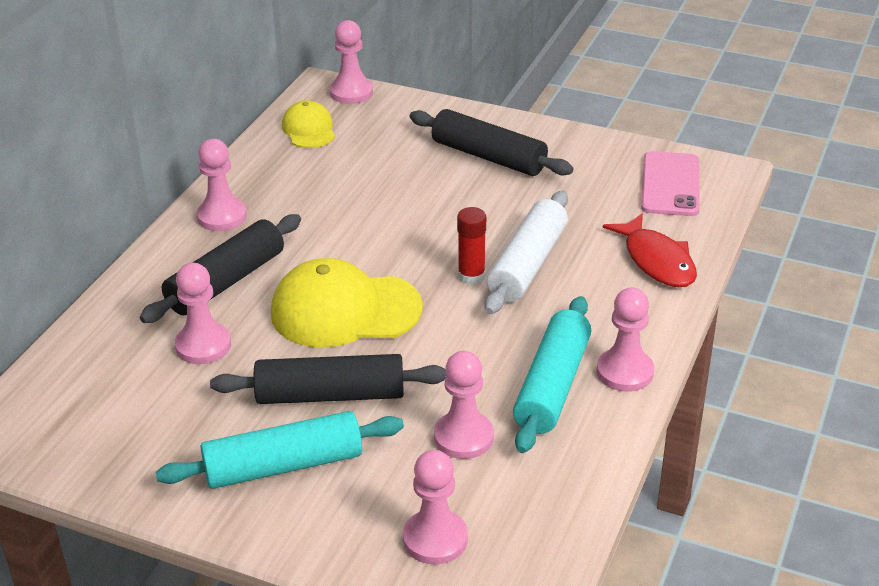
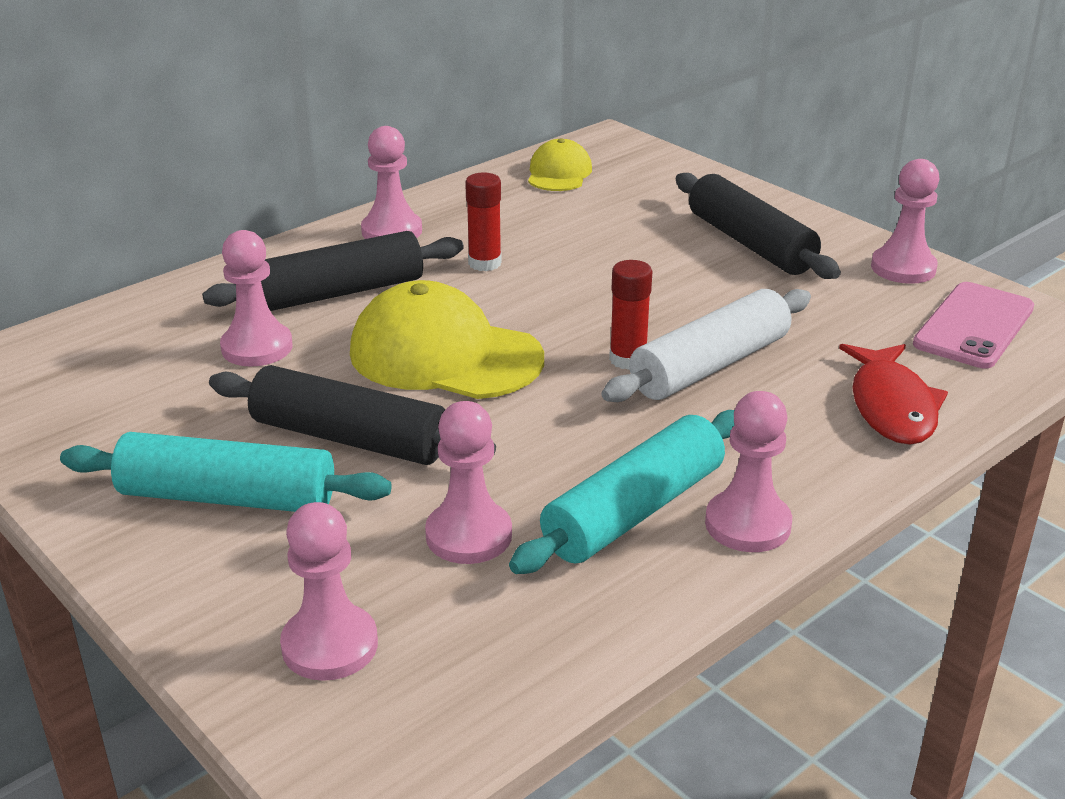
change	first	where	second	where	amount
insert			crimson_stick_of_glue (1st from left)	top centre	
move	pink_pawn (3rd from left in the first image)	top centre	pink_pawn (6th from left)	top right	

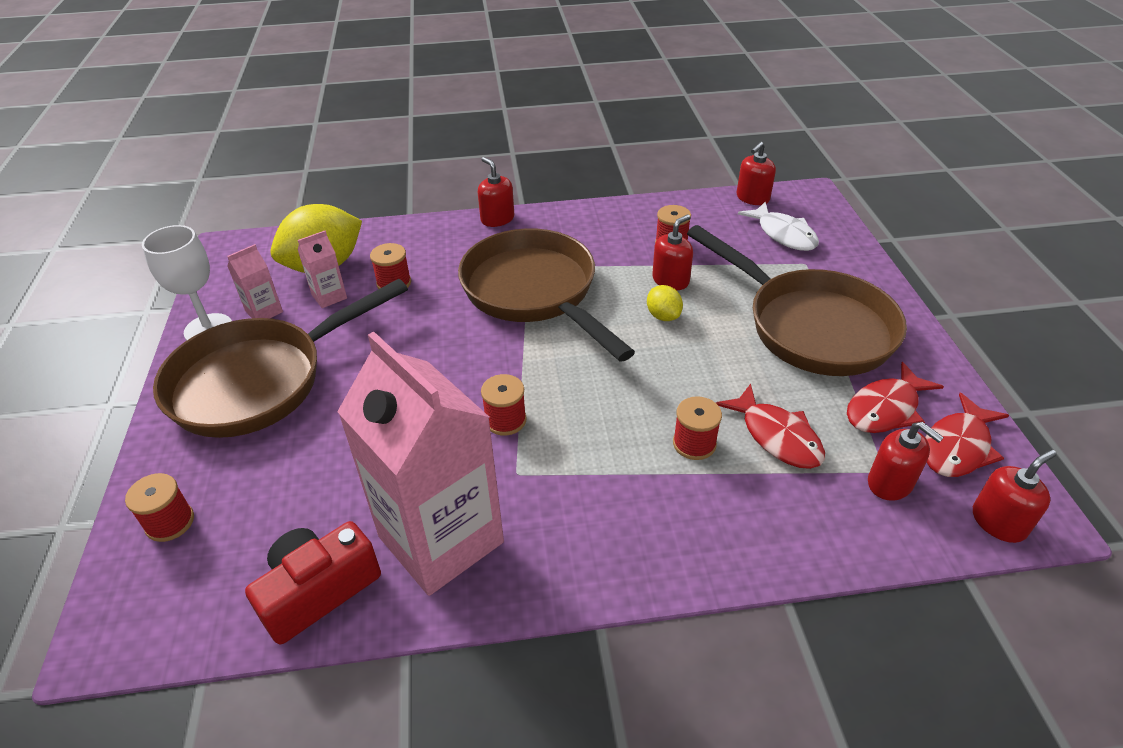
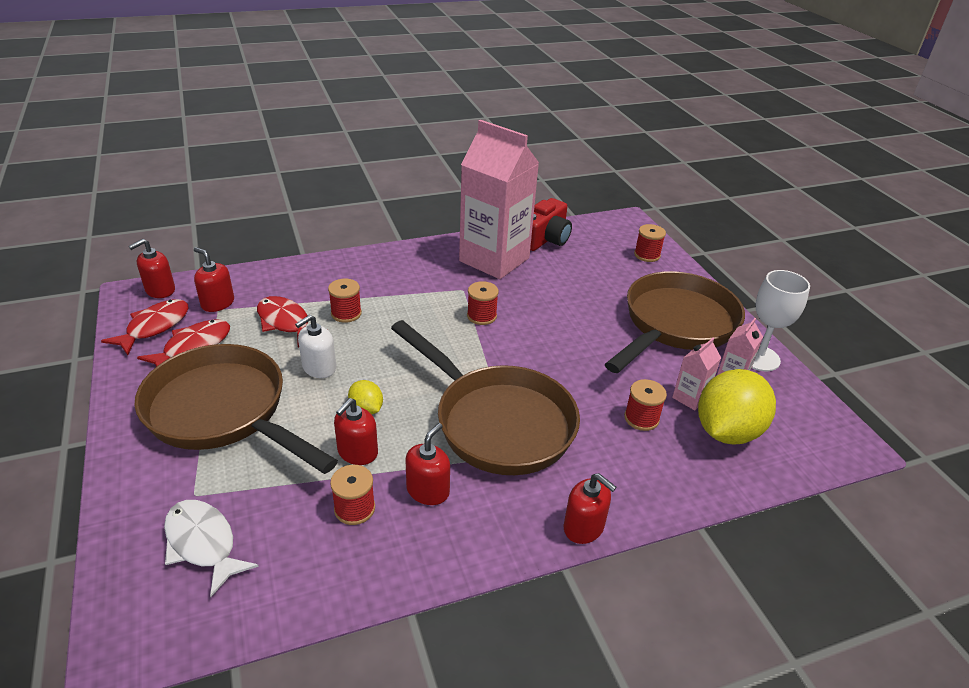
change	first	where	second	where	amount
insert			pure_white_soap_dispenser	middle left	
move	crimson_soap_dispenser (3rd from left in the first image)	top right	crimson_soap_dispenser (4th from left)	bottom centre	

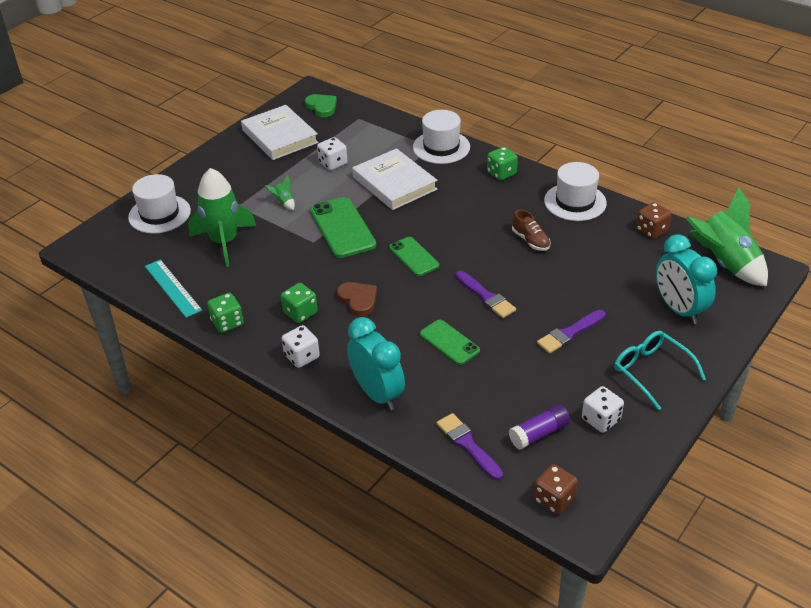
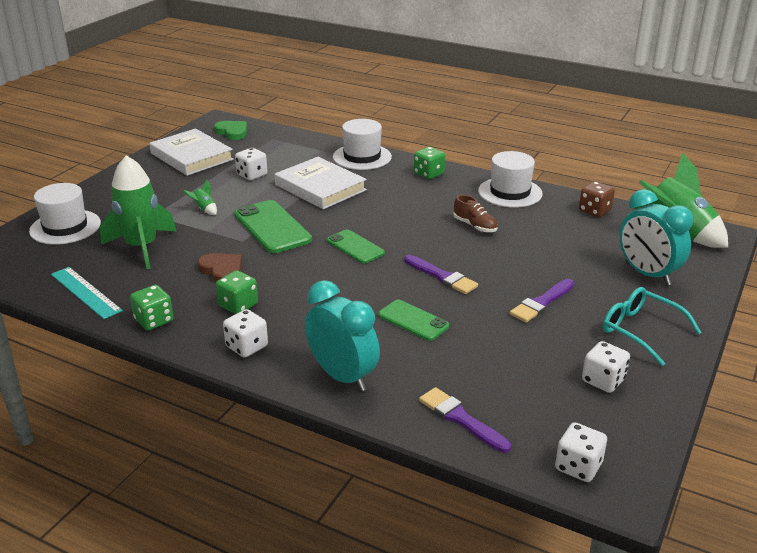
change	first	where	second	where	amount
delete	royal_purple_stick_of_glue	bottom centre			
move	brown_heart	centre		middle left	
recolor	brown_game_die (1st from left)	bottom right	pure_white_game_die (3rd from left)	bottom right	

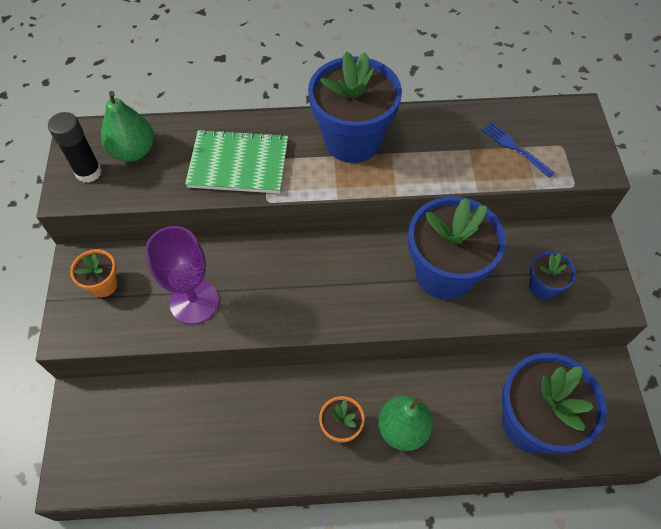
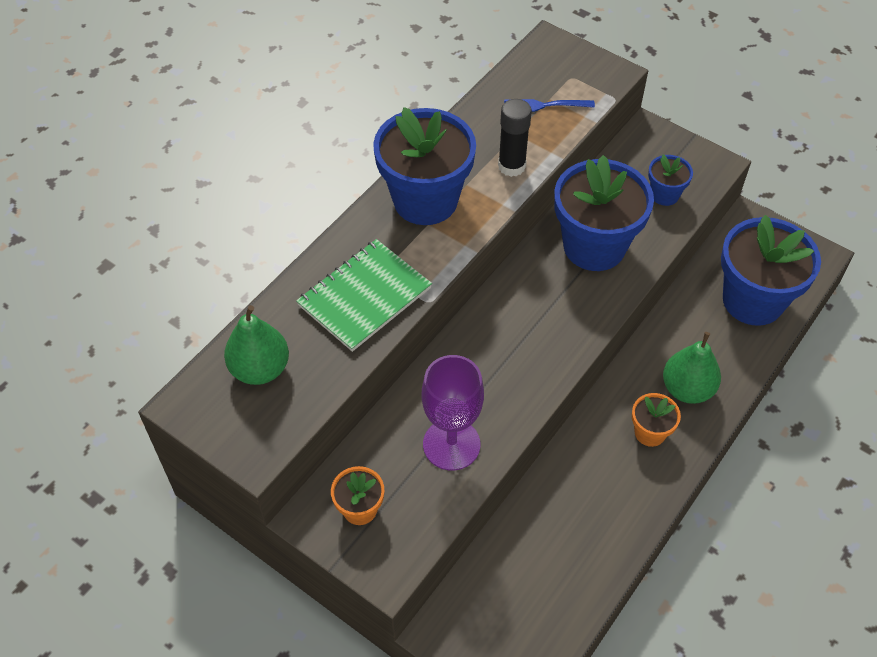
change	first	where	second	where	amount
move	black_stick_of_glue	top left		top centre	

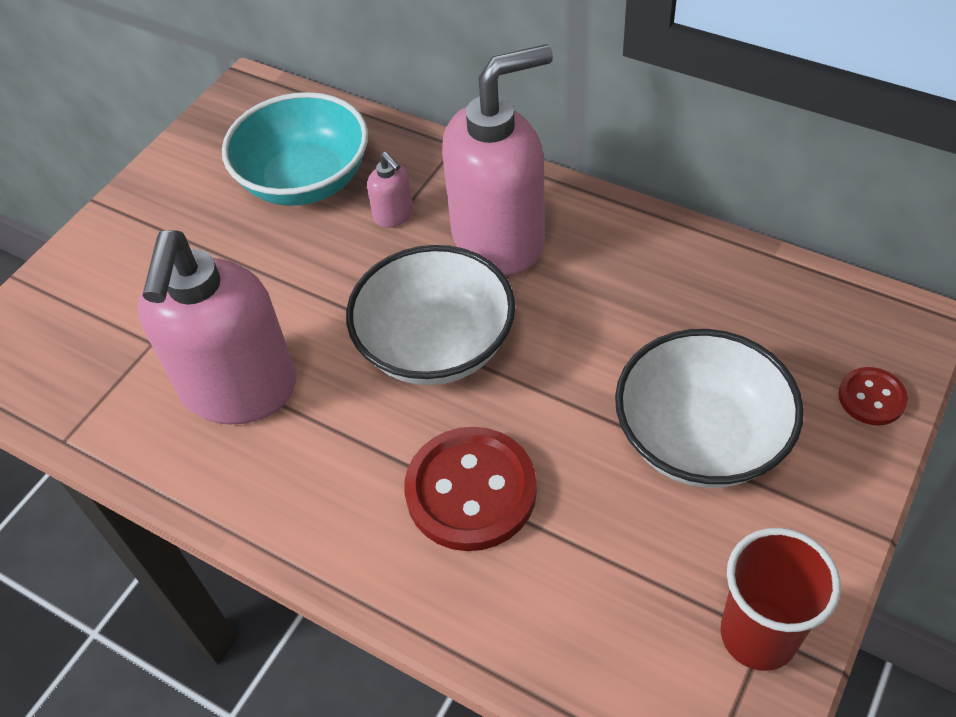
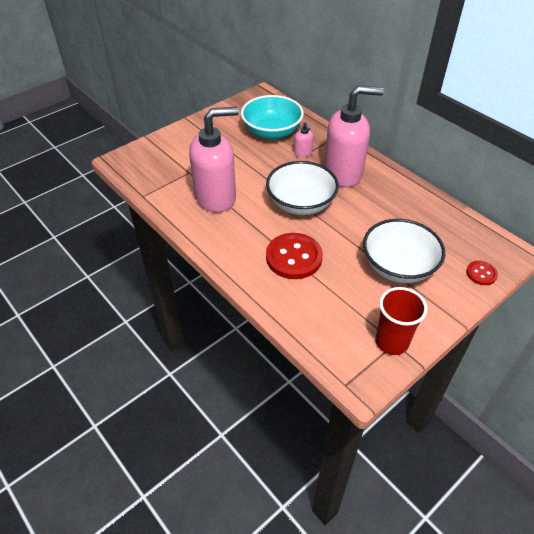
change	first	where	second	where	amount
rotate	pink_soap_dispenser (1st from left)	middle left		top centre	135 degrees counterclockwise

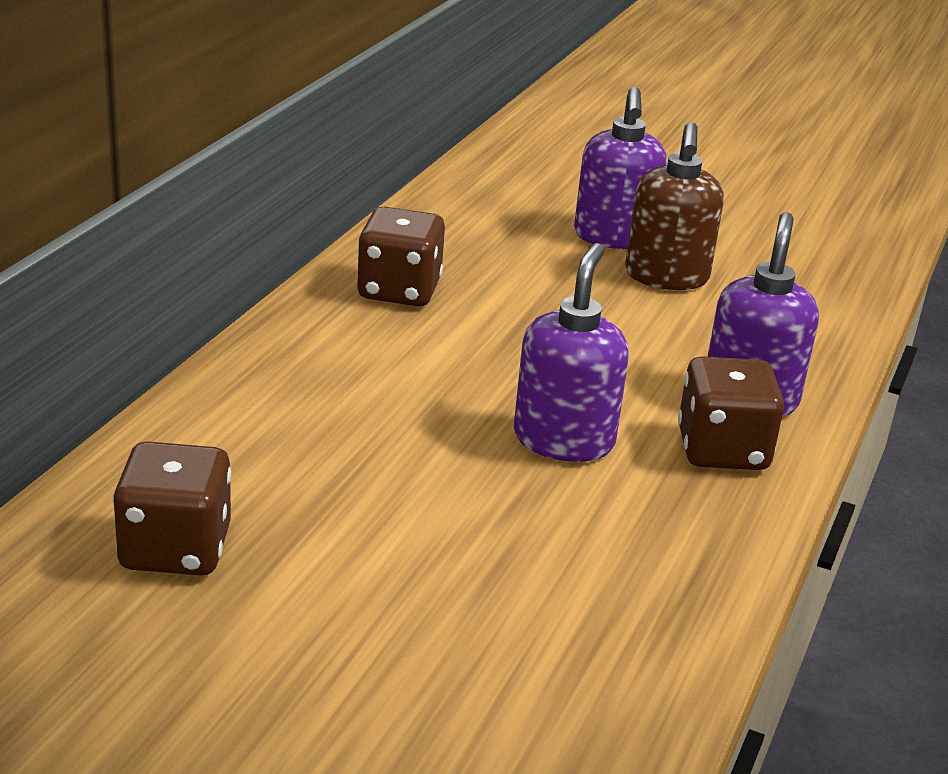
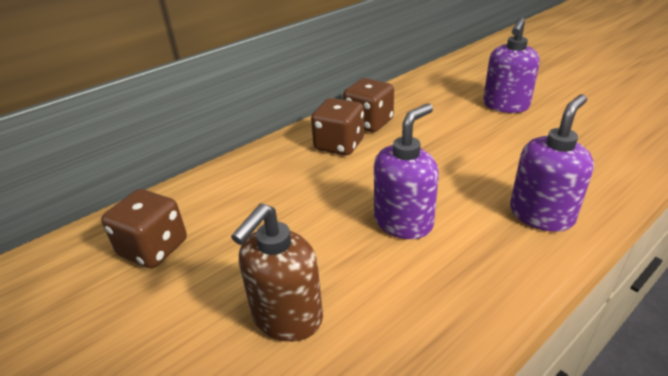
change	first	where	second	where	amount
move	brown_soap_dispenser	top right		bottom centre	
move	brown_game_die (3rd from left in the first image)	middle right	brown_game_die (2nd from left)	centre	

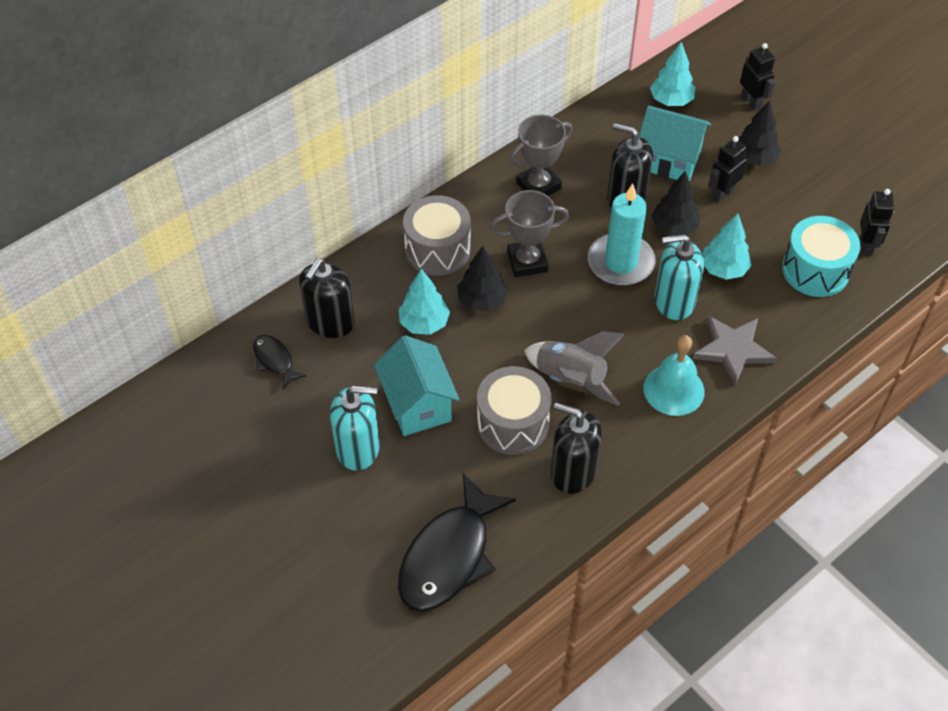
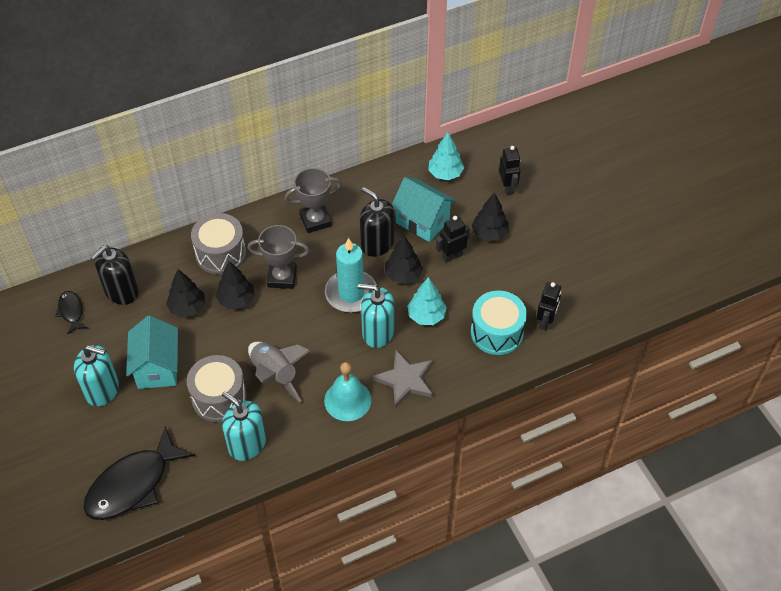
change	first	where	second	where	amount
recolor	teal_fir_tree (1st from left)	centre	black_fir_tree (1st from left)	middle left	
recolor	black_soap_dispenser (2nd from left)	centre	teal_soap_dispenser (2nd from left)	bottom left	

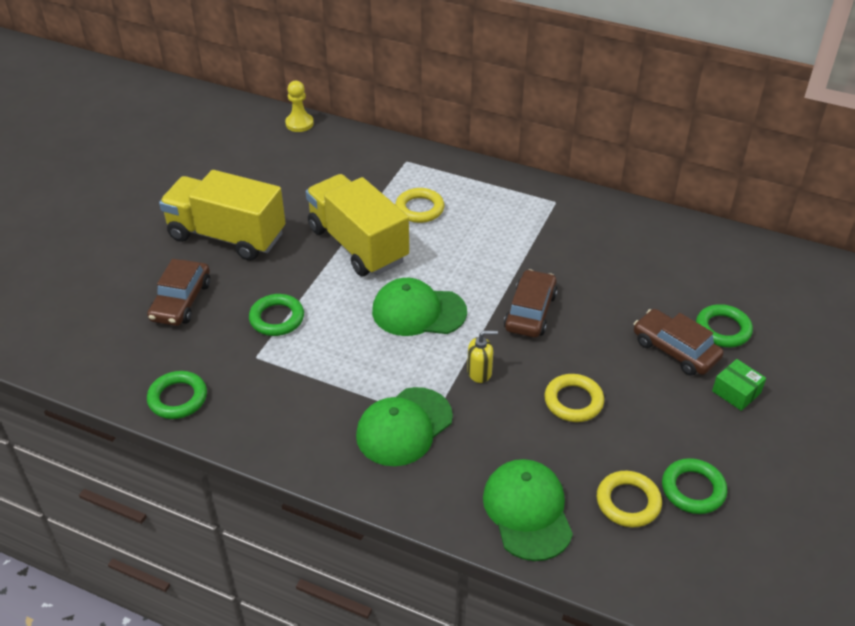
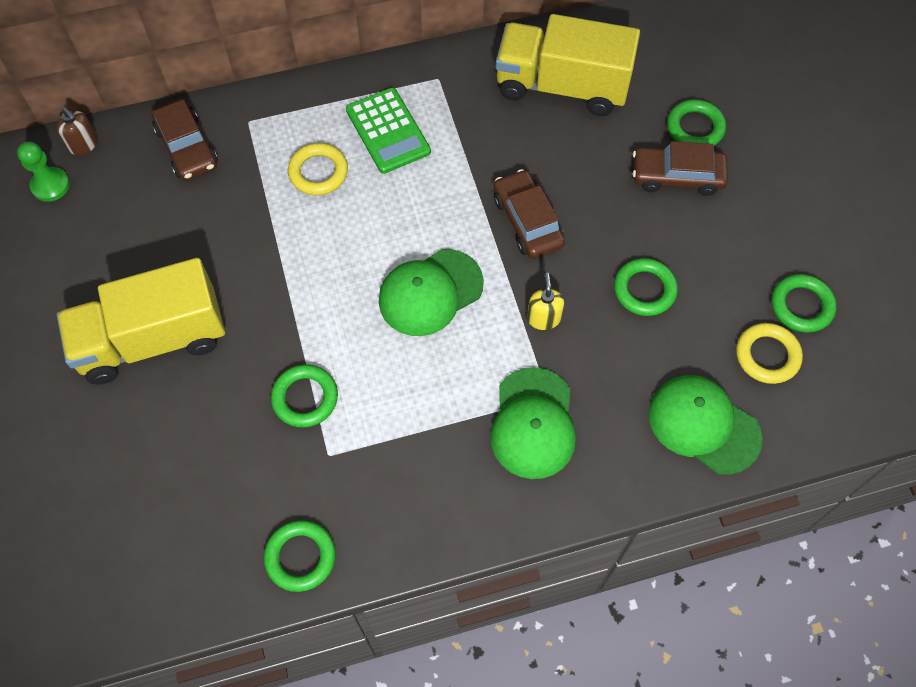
change	first	where	second	where	amount
delete	emerald_package	middle right			
insert			emerald_pawn	top left	
insert			emerald_pocket_calculator	top centre	
move	brown_toy_car (1st from left)	middle left		top left	
move	golden_toy_truck (2nd from left)	centre		top centre	
replace	golden_pawn	top centre	brown_soap_dispenser	top left	
recolor	golden_torus (2nd from left)	middle right	emerald_torus (3rd from left)	middle right	
rotate	golden_soap_dispenser	centre		centre	45 degrees counterclockwise

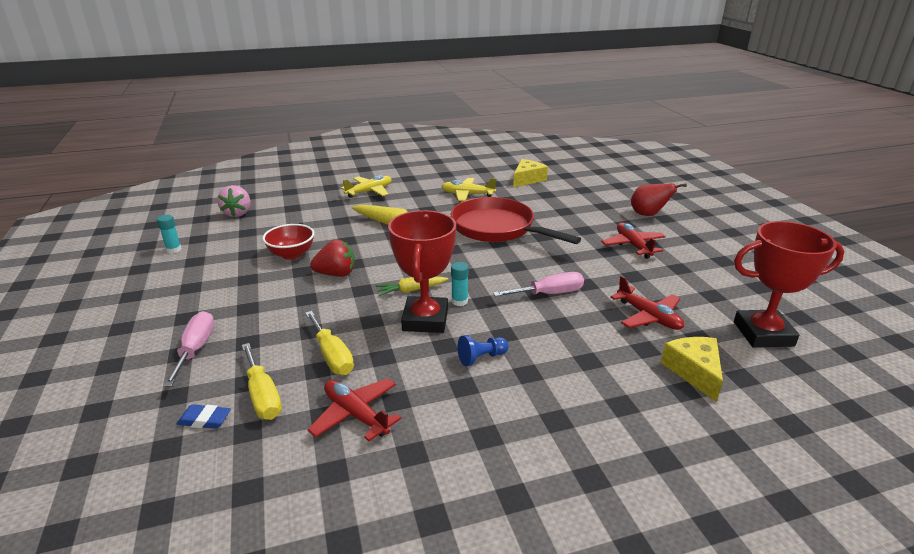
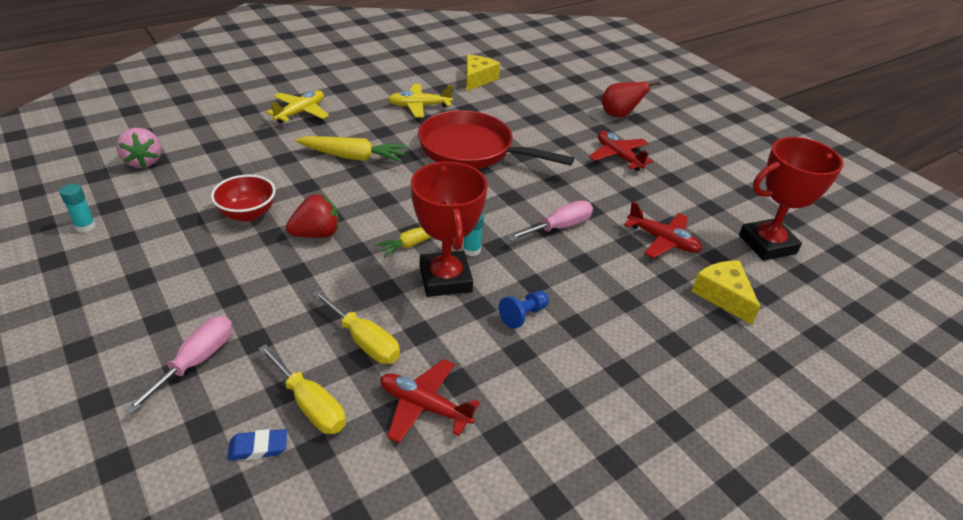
change	first	where	second	where	amount
rotate	pink_flat_screwdriver (1st from left)	middle left		bottom left	45 degrees clockwise

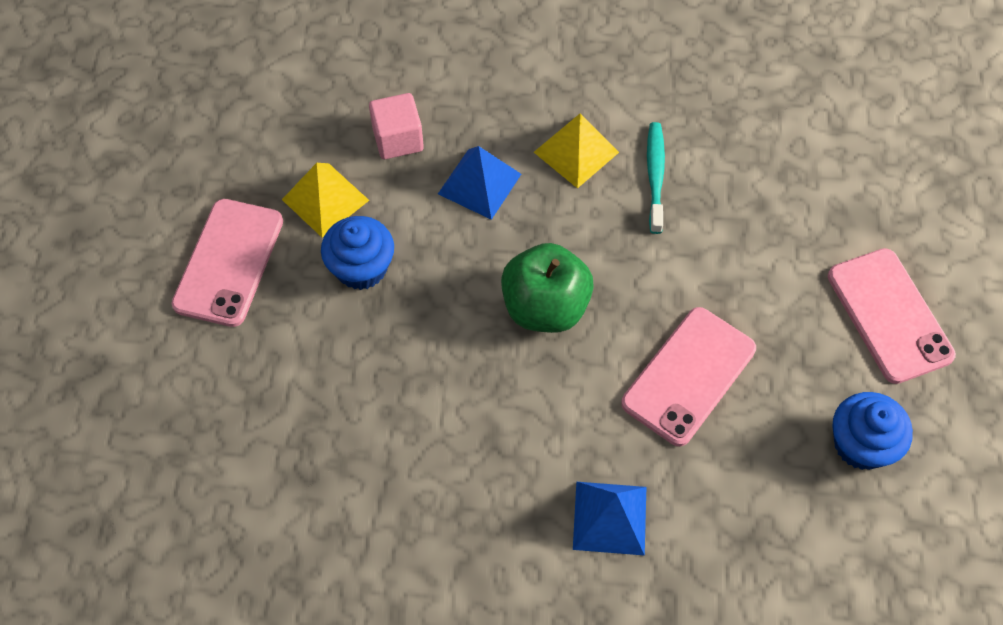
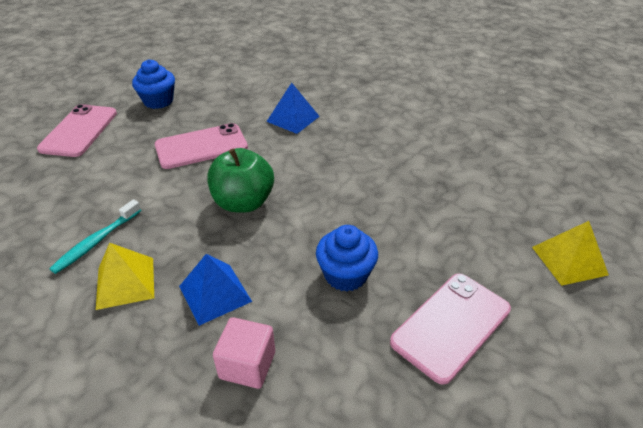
change	first	where	second	where	amount
move	golden_pyramid (1st from left in the first image)	top left	golden_pyramid (2nd from left)	middle right	

